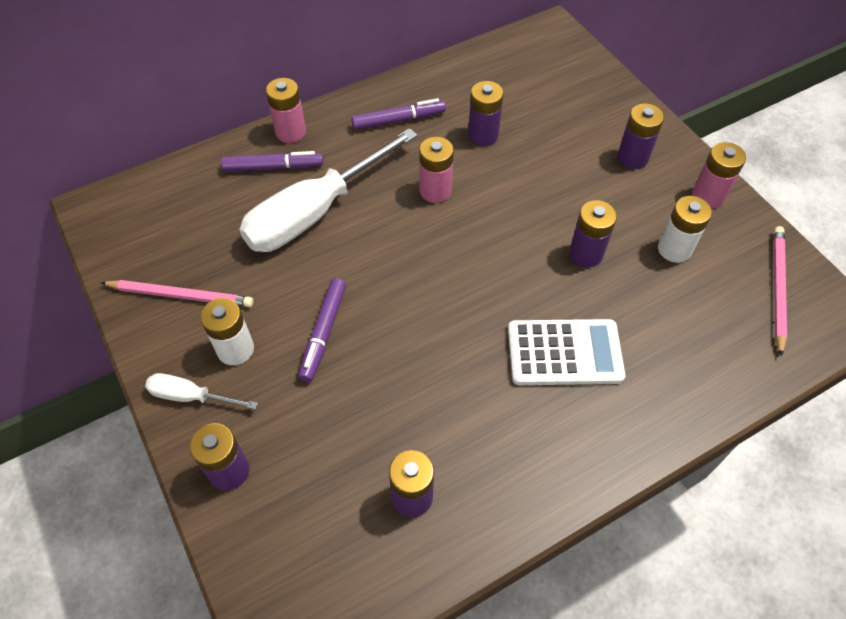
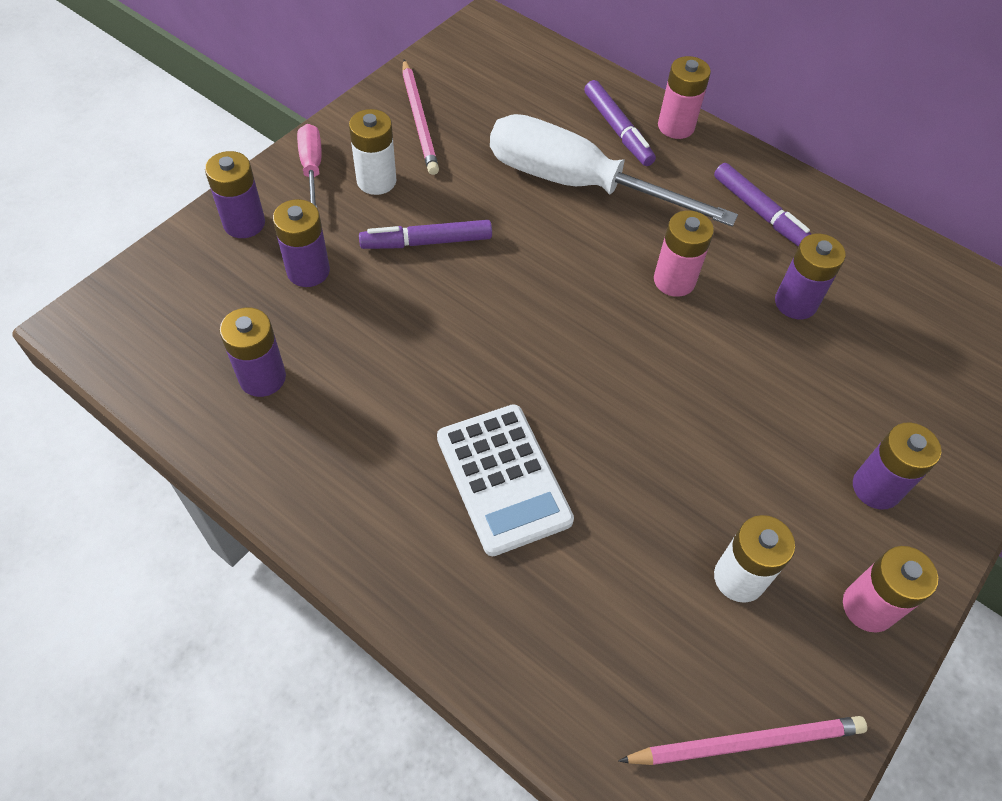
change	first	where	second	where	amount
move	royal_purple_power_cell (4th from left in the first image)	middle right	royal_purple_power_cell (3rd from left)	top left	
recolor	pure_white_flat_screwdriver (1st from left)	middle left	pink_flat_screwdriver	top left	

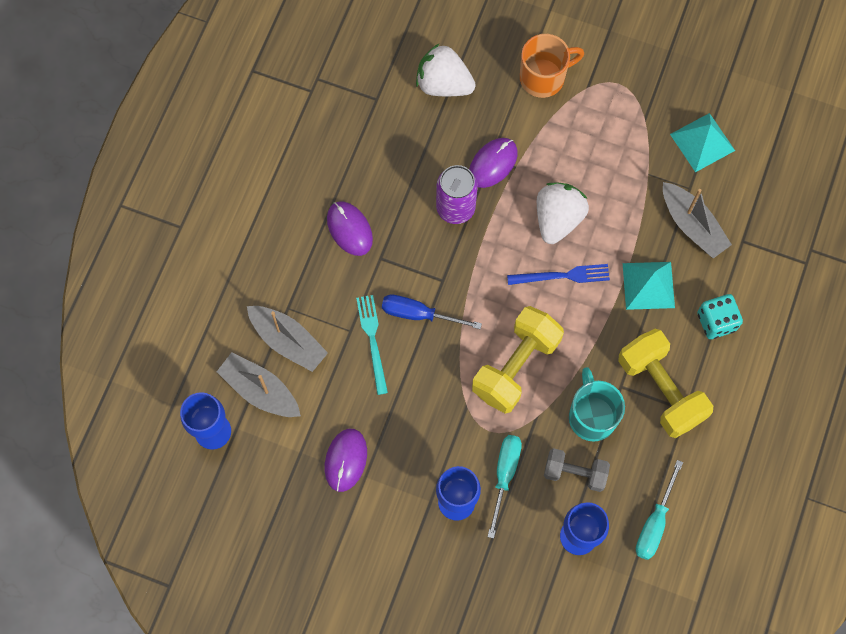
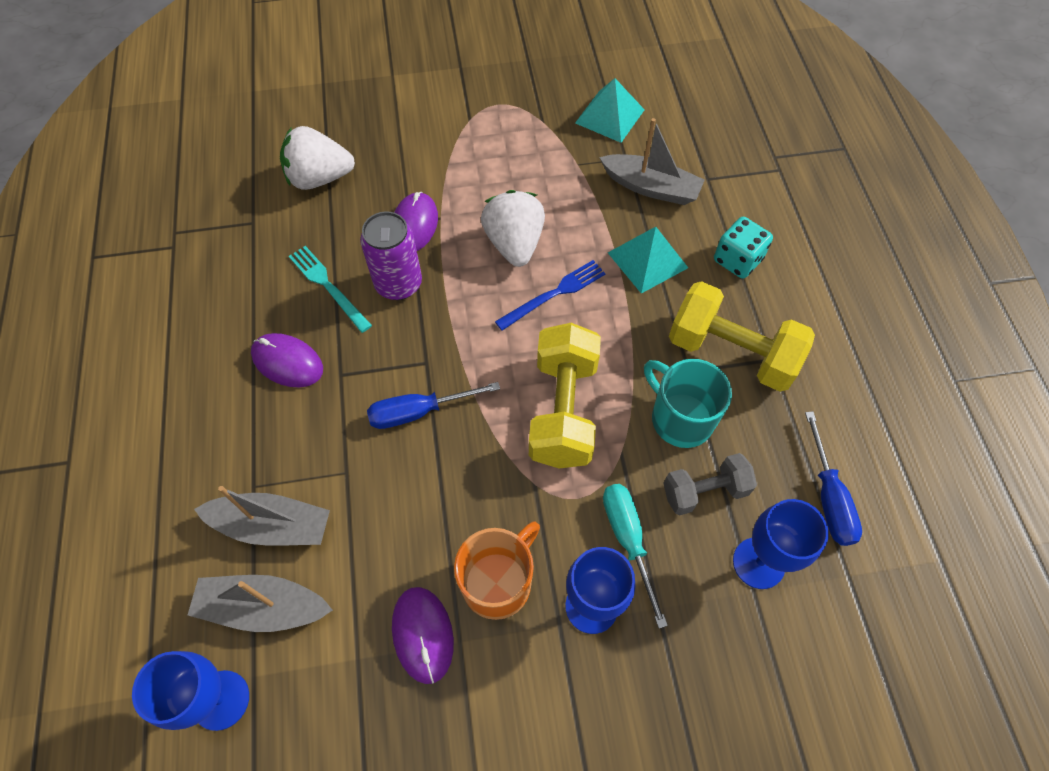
change	first	where	second	where	amount
move	teal_dinner_fork	centre		middle left	
move	bright_orange_mug	top centre		bottom centre	
recolor	teal_flat_screwdriver (2nd from left)	bottom right	royal_blue_flat_screwdriver (2nd from left)	middle right	

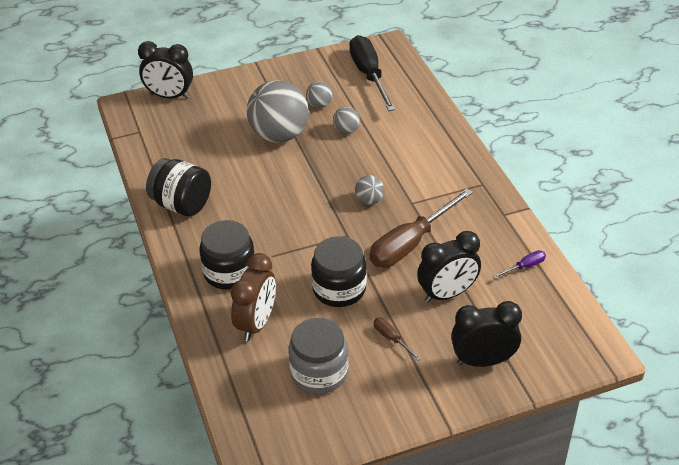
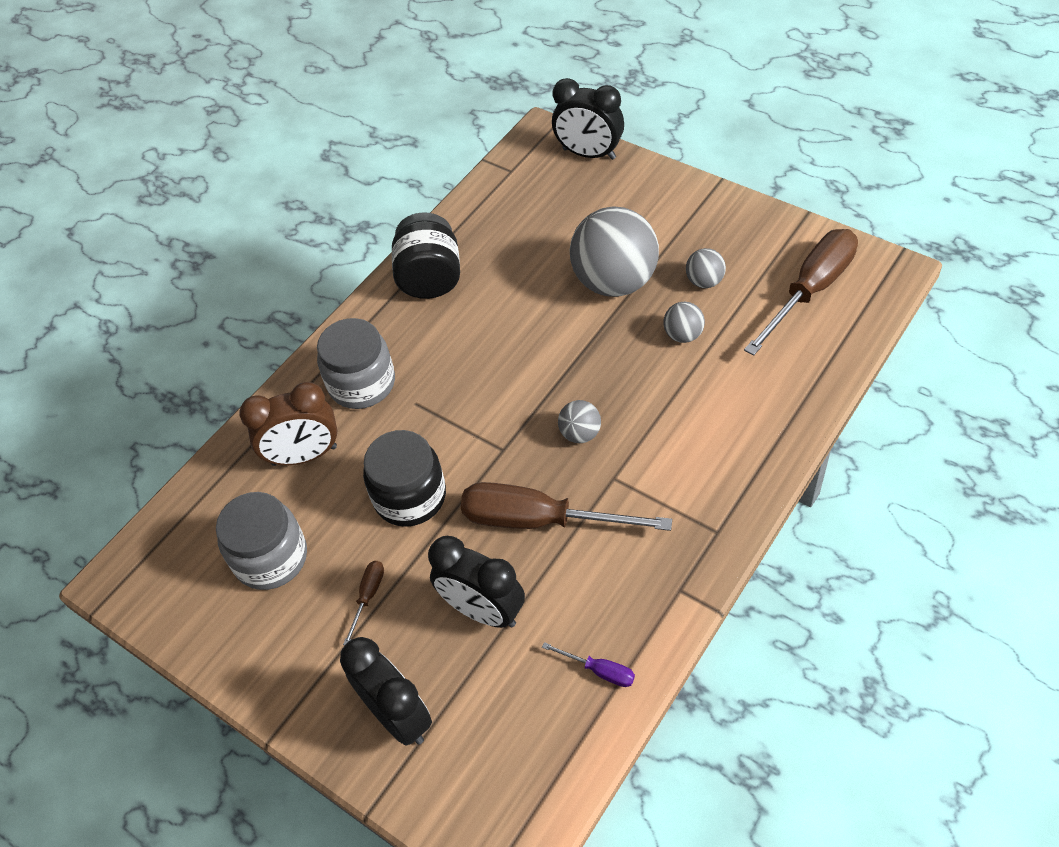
change	first	where	second	where	amount
recolor	black_jam_jar (2nd from left)	centre	gray_jam_jar (2nd from left)	centre	
recolor	black_flat_screwdriver	top centre	brown_flat_screwdriver (3rd from left)	middle right	
rotate	black_clock (1st from left in the first image)	top left	black_clock (3rd from left)	top centre	45 degrees counterclockwise

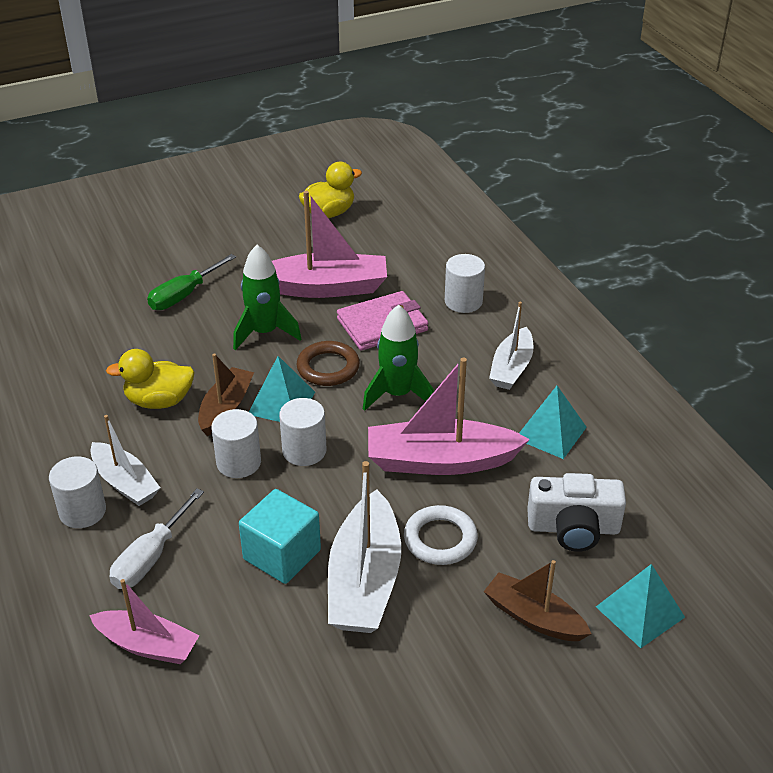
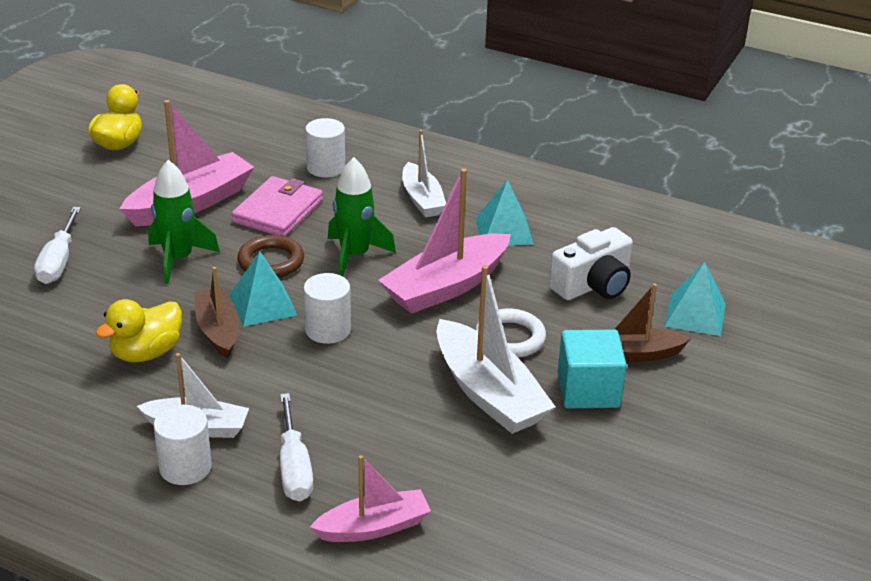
change	first	where	second	where	amount
delete	pure_white_solid_cylinder (2nd from left)	middle left			
move	teal_cube	bottom centre		middle right	
recolor	emerald_flat_screwdriver	middle left	pure_white_flat_screwdriver (1st from left)	middle left	

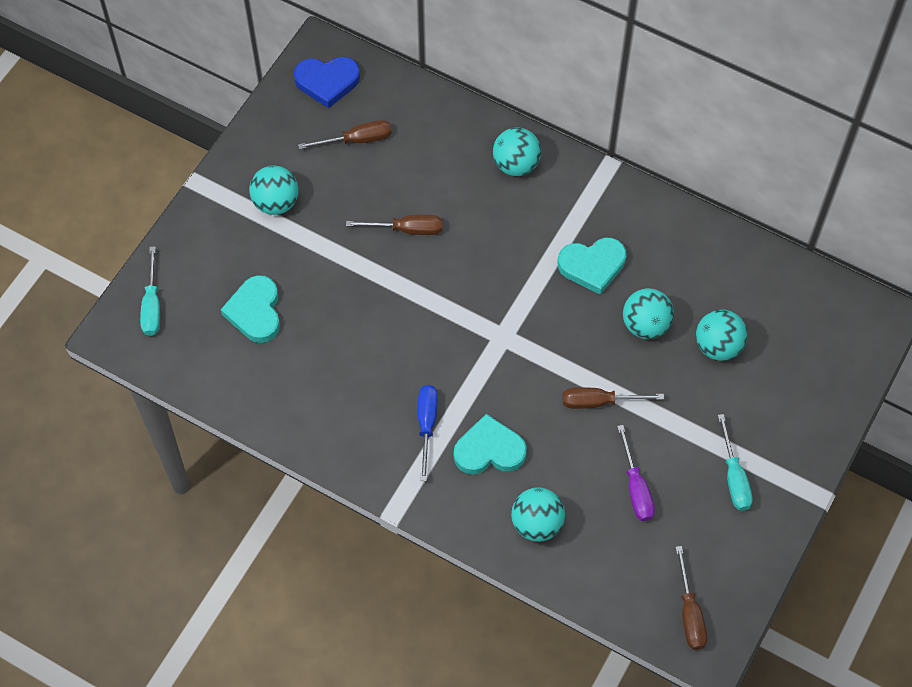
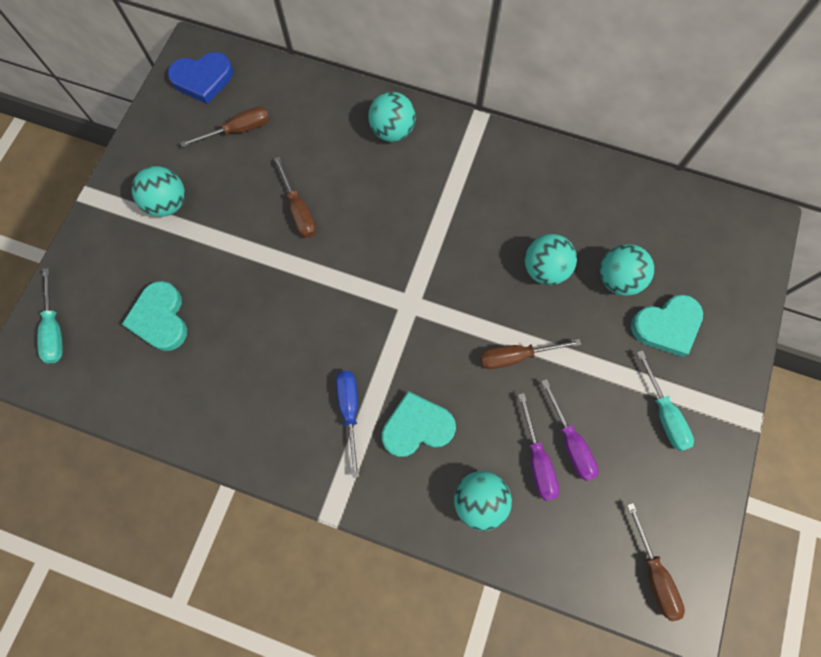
change	first	where	second	where	amount
insert			royal_purple_flat_screwdriver (1st from left)	bottom centre	
move	teal_heart (3rd from left)	centre		middle right	
rotate	brown_flat_screwdriver (2nd from left)	top centre		top centre	75 degrees clockwise

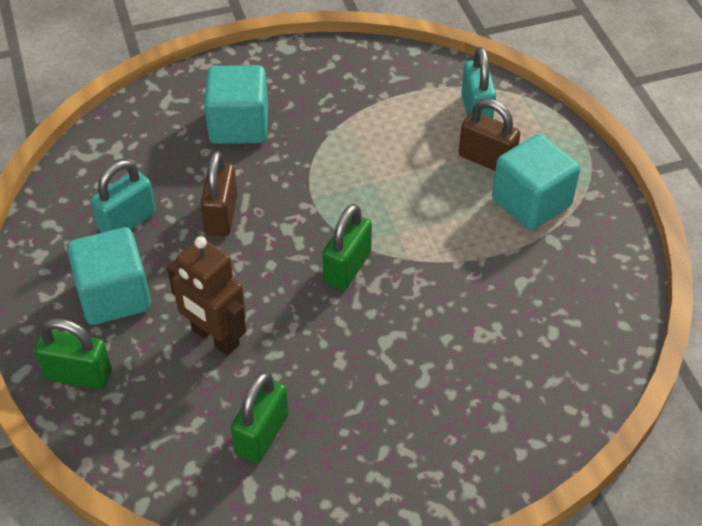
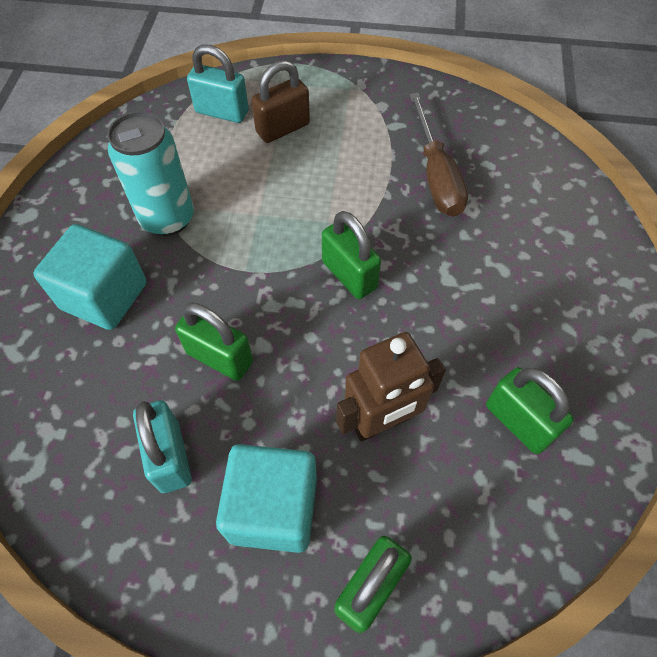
change	first	where	second	where	amount
delete	teal_cube (3rd from left)	middle right			
insert			teal_tin	top left	
insert			brown_flat_screwdriver	top right	
recolor	brown_lock (1st from left)	middle left	emerald_lock (1st from left)	middle left	

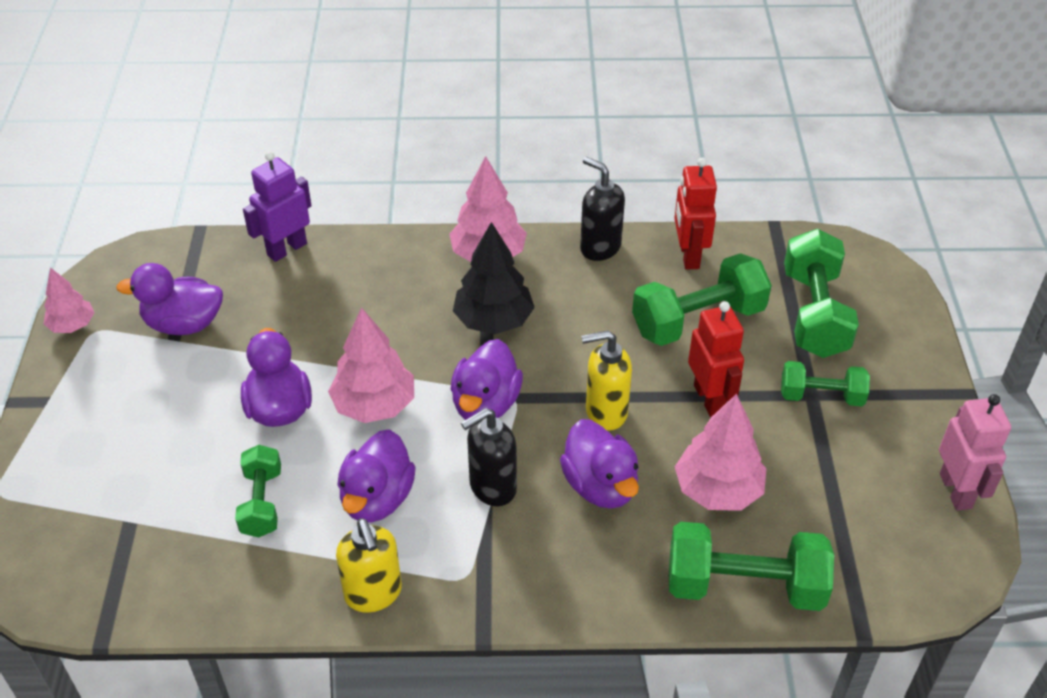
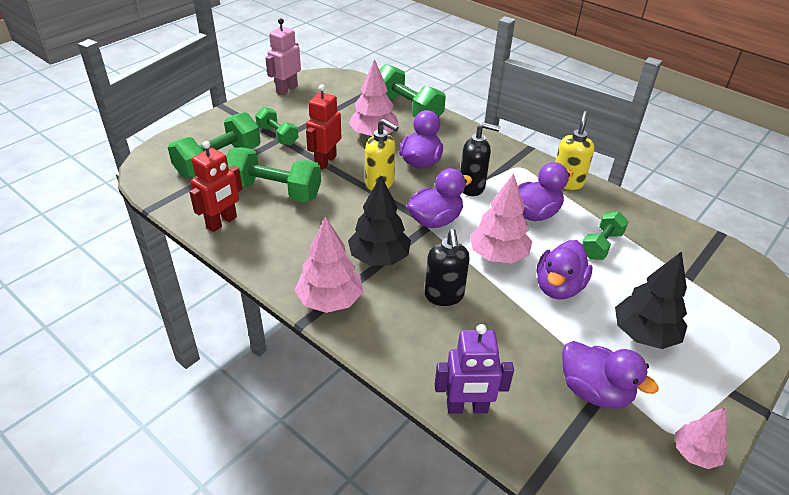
change	first	where	second	where	amount
insert			black_fir_tree (2nd from left)	middle right	
move	black_soap_dispenser (2nd from left in the first image)	top centre	black_soap_dispenser (1st from left)	centre	

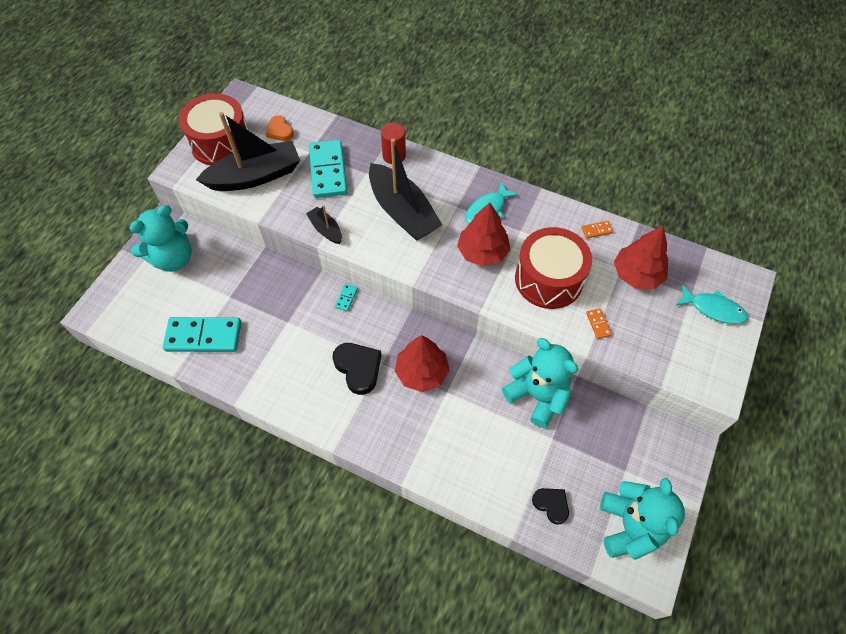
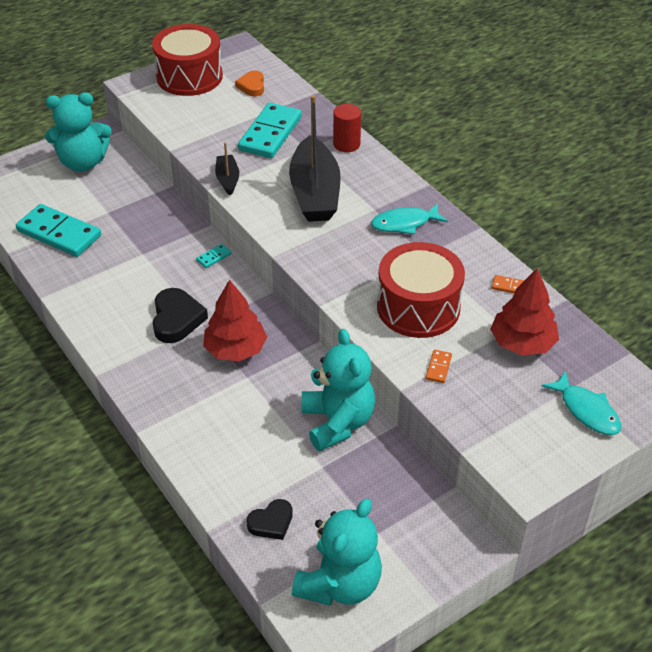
change	first	where	second	where	amount
delete	black_sailboat (1st from left)	top left			
delete	crimson_fir_tree (2nd from left)	centre			
rotate	black_heart (2nd from left)	bottom centre		bottom centre	75 degrees clockwise

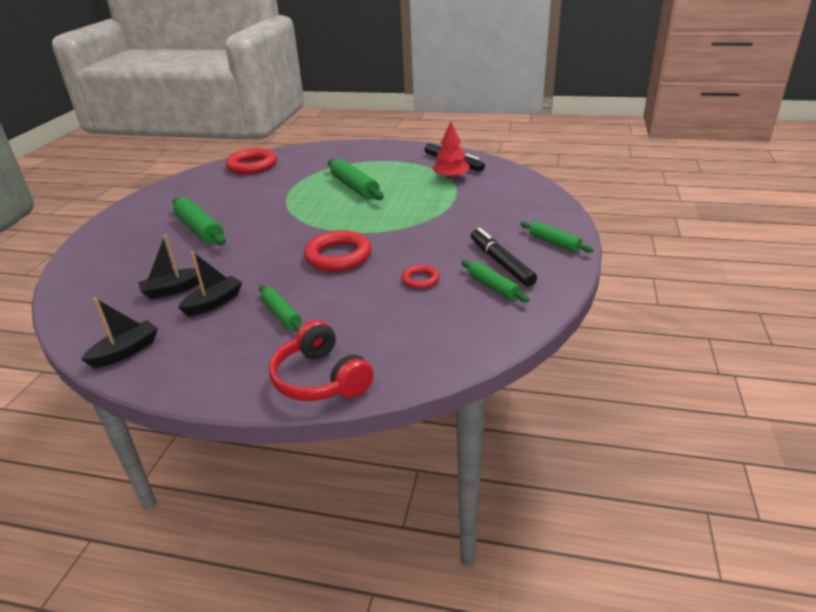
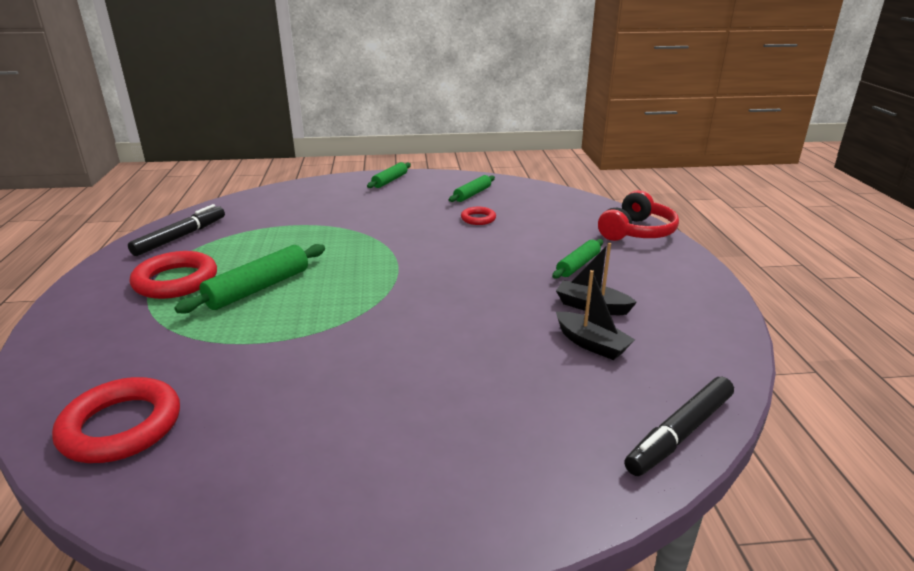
change	first	where	second	where	amount
delete	black_sailboat (1st from left)	middle left			
delete	emerald_rolling_pin (1st from left)	middle left			
delete	crimson_fir_tree	top centre			
move	crimson_torus (2nd from left)	centre		middle left	
move	black_marker (2nd from left)	centre		bottom right	

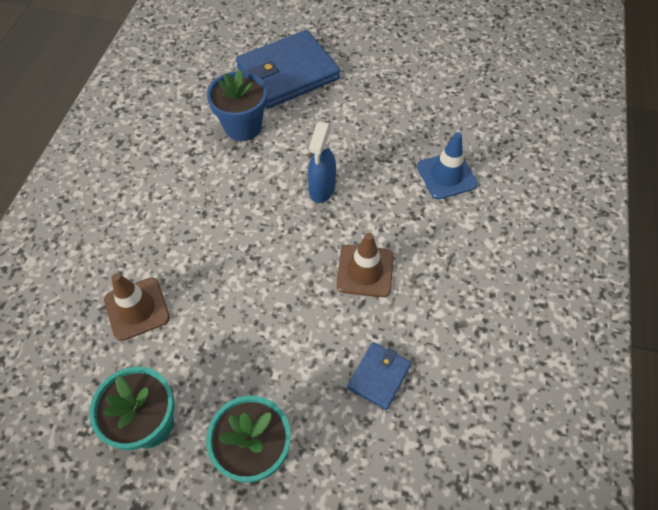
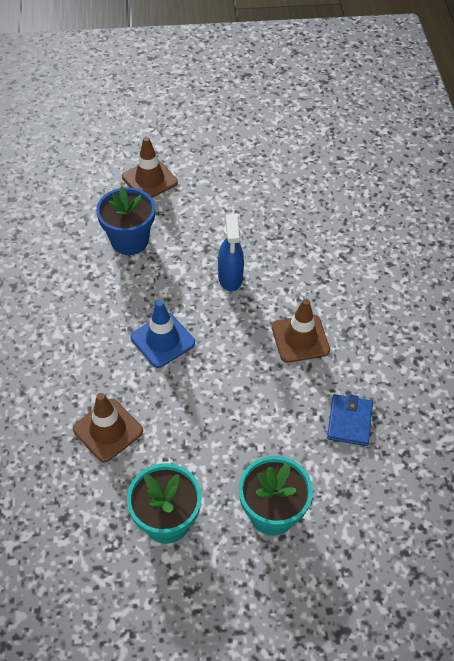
change	first	where	second	where	amount
move	royal_blue_road_cone	top right		centre	
replace	royal_blue_card_wallet (1st from left)	top centre	brown_road_cone (2nd from left)	top left	

